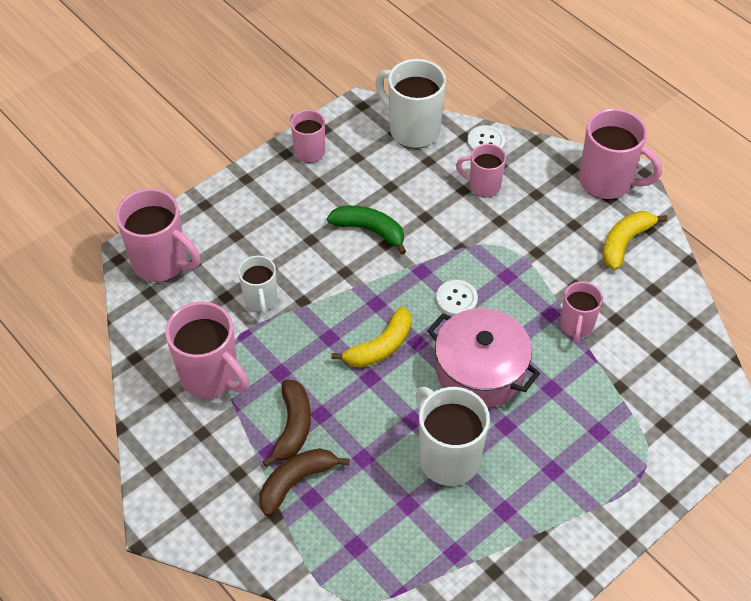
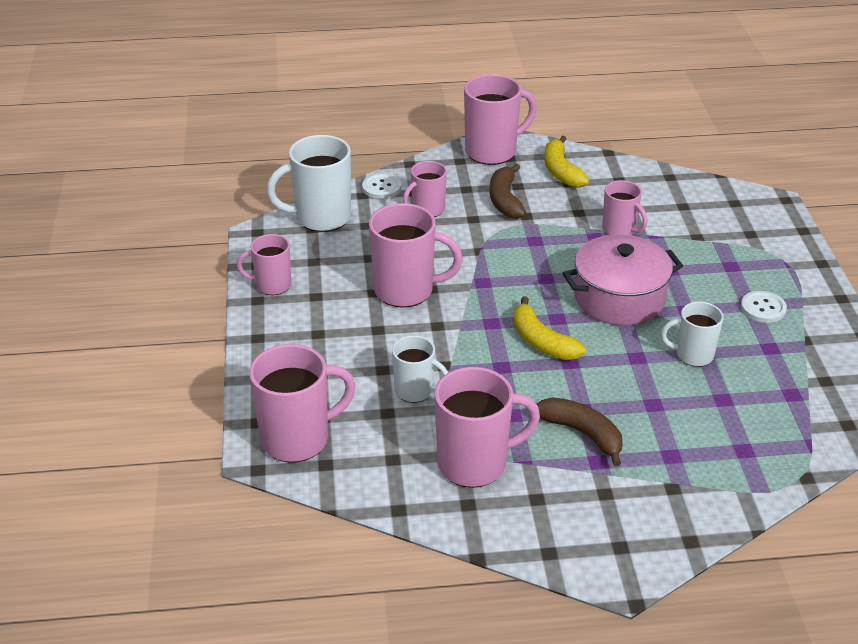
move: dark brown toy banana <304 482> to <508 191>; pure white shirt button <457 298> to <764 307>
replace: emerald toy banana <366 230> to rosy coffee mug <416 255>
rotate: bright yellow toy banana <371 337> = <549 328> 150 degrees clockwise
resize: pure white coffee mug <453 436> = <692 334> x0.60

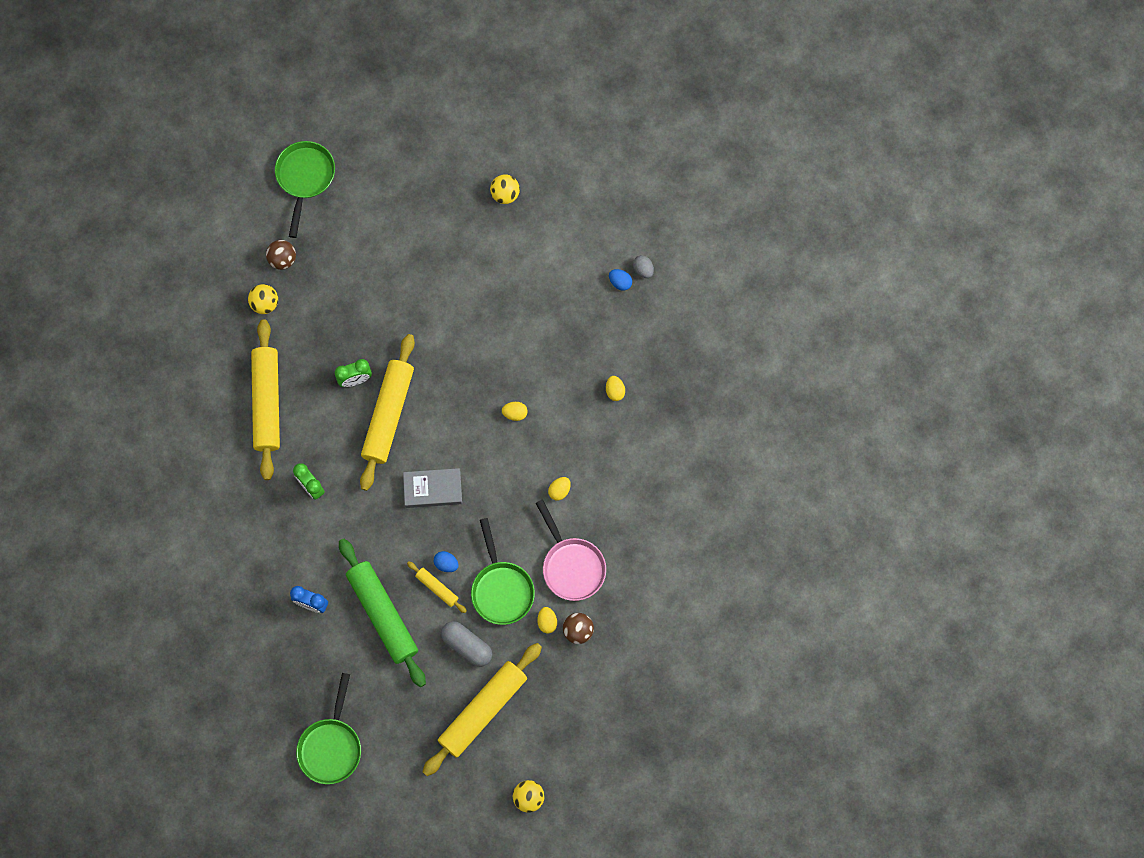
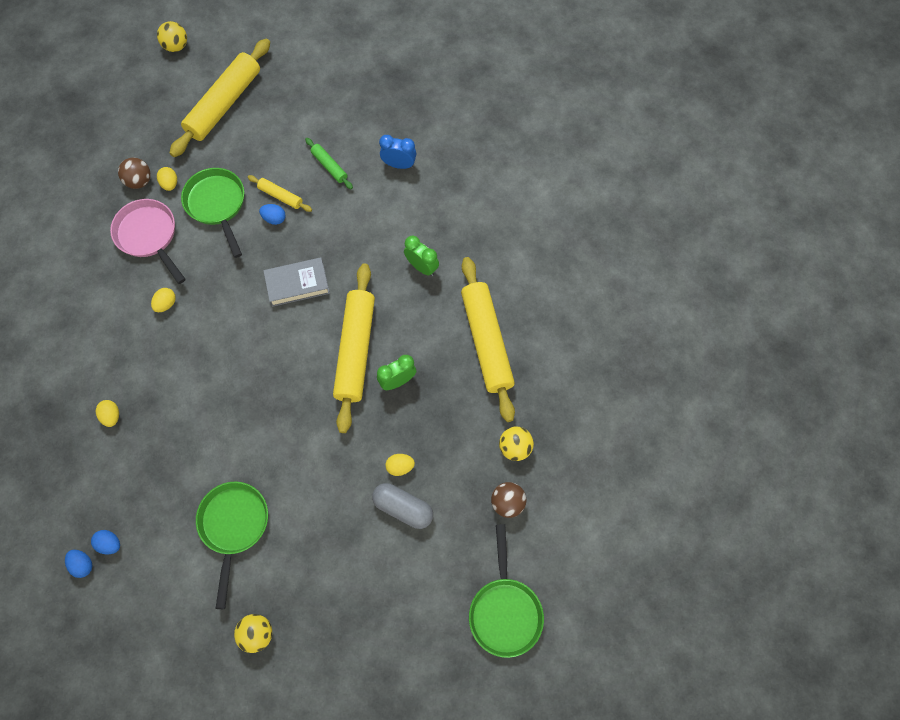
move: emerald skillet <328 728> to <232 545>; grey pill shape <466 644> to <402 506>; bright yellow egg <515 411> to <400 465>
recolor: grey egg <643 266> to cobalt egg <78 564>
resize: emerald rolling pin <382 613> = <329 163> x0.46

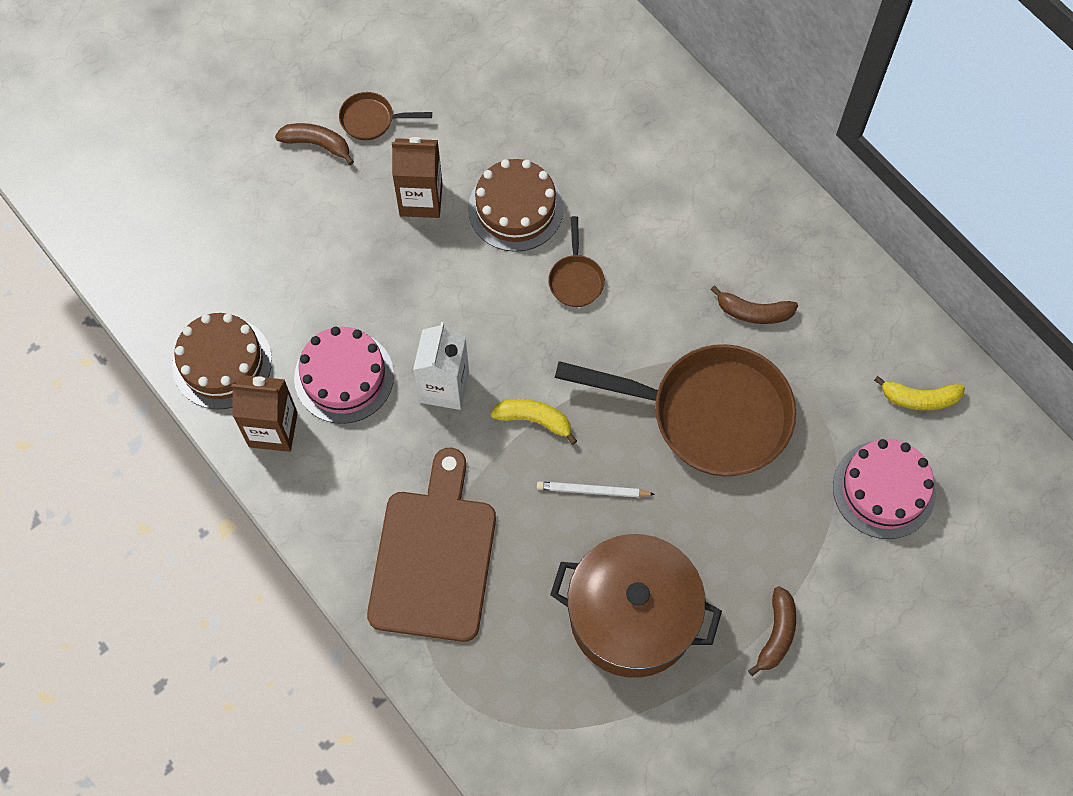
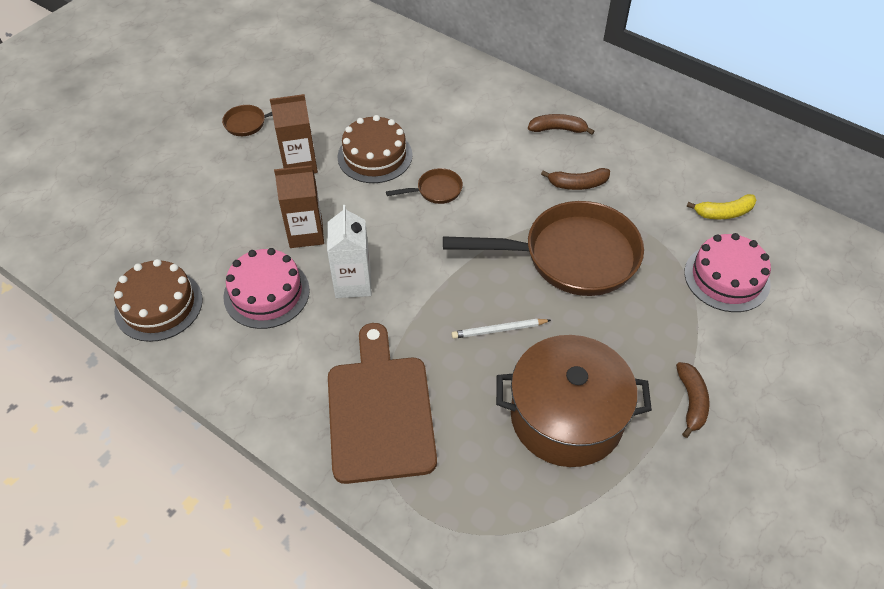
delete: bright yellow toy banana <533 422>
move: dark brown juice carton <264 413> to <299 206>; dark brown toy banana <314 144> to <561 124>
rotate: dark brown skillet <576 261> = <424 186> 90 degrees counterclockwise

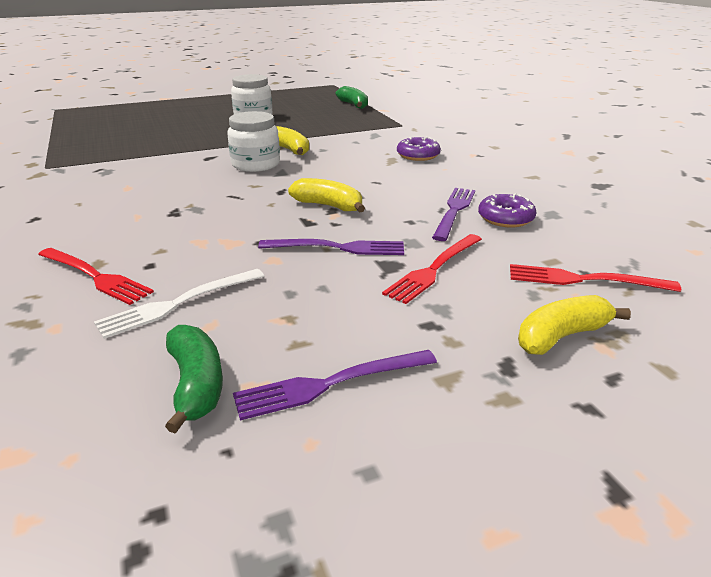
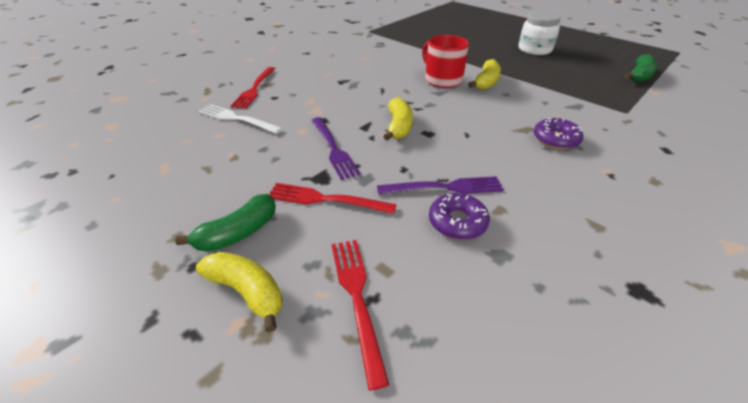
delete: violet table fork <335 385>
move: emerald toy banana <194 379> to <225 223>
replace: pure white jar <253 141> to crimson coffee mug <445 61>

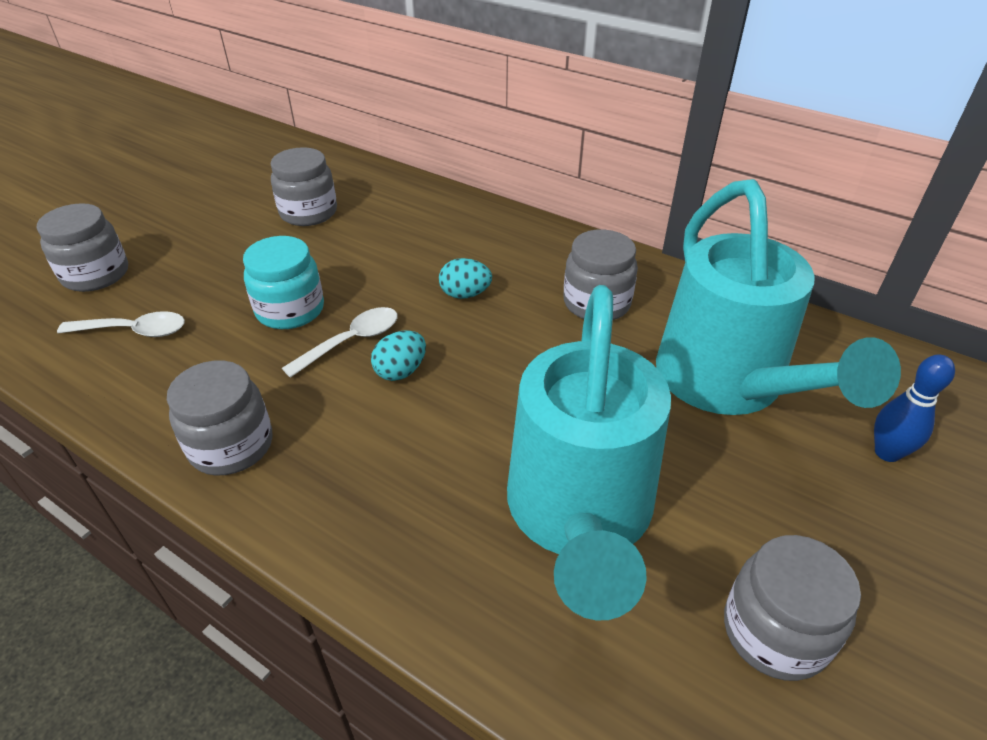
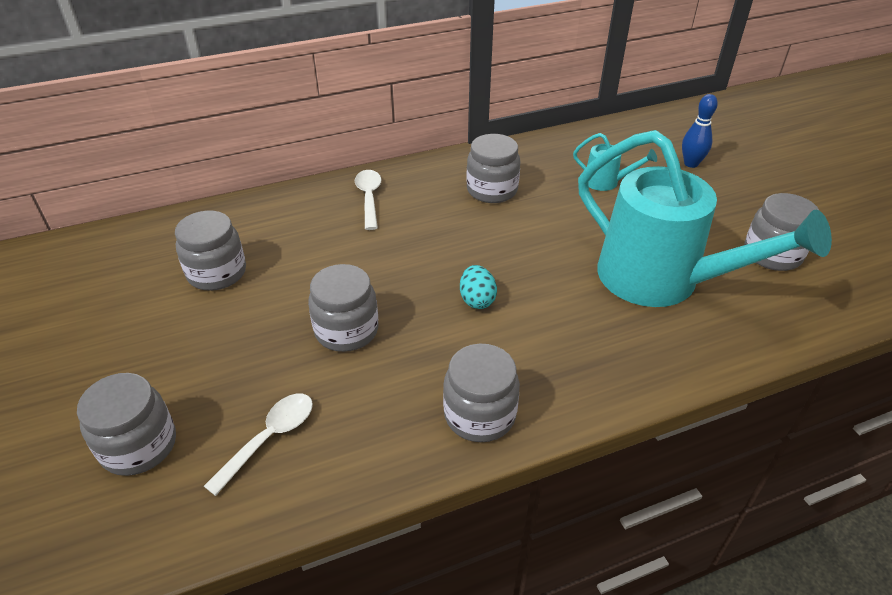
delete: turquoise egg <465 278>
move: pure white tablespoon <340 342> to <368 200>
recolor: turquoise jar <283 282> to grey jar <343 308>
resize: turquoise sprinkling can <778 297> = <615 162> x0.41

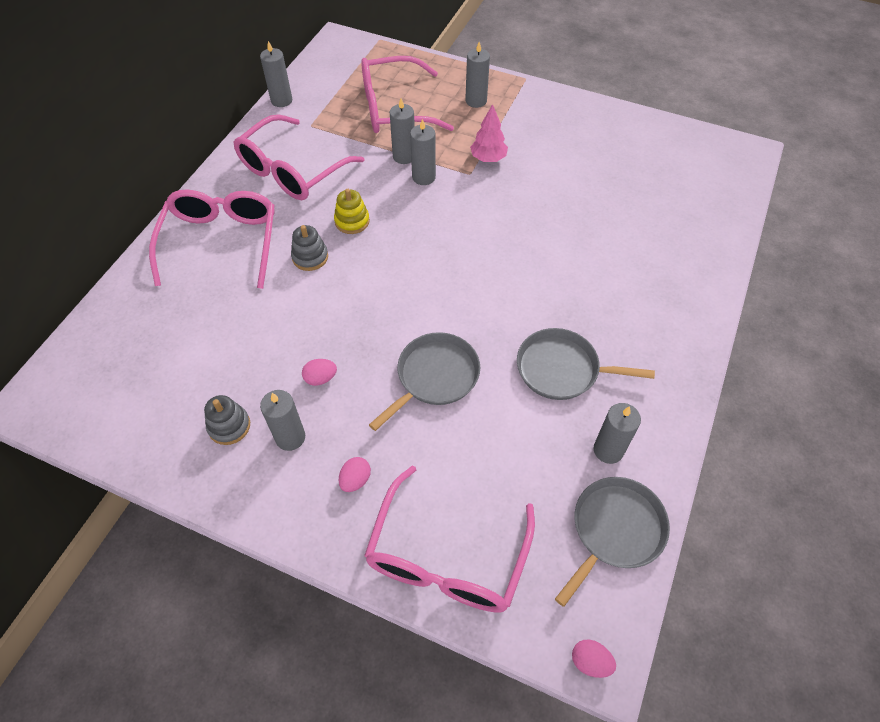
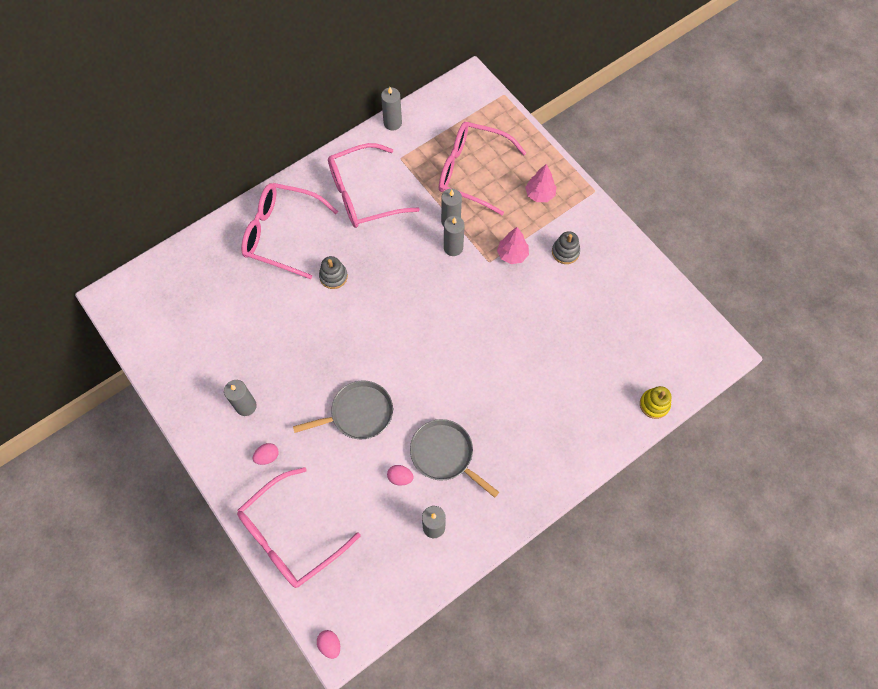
delete: grey skillet <612 542>
move: rosy egg <319 372> to <400 475>; grey ring stacker <227 420> to <566 247>; bright yellow ring stacker <352 211> to <656 402>
replace: grey pillar candle <477 75> to rosy toy tree <540 183>
rotate: rosy spectacles <212 239> = <289 231> 105 degrees counterclockwise

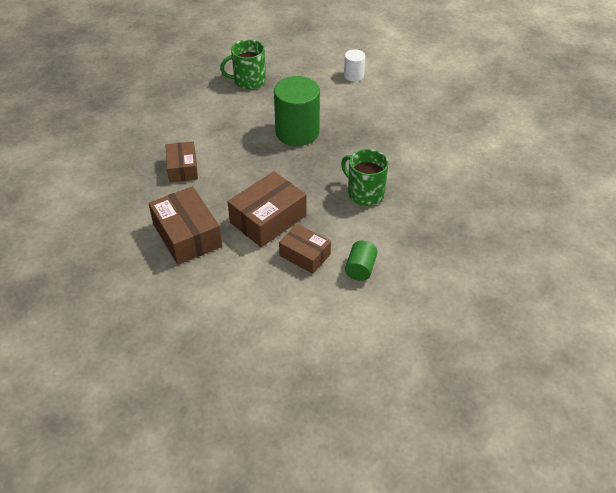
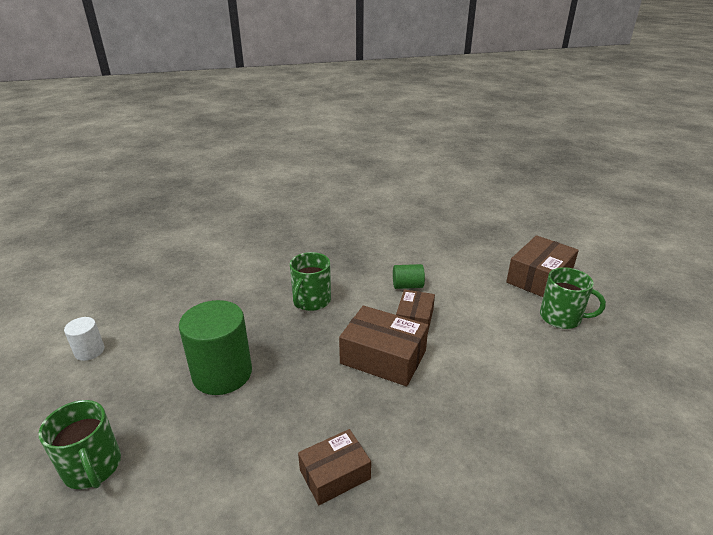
insert: emerald coffee mug <573 298>
move: dark brown package <185 225> to <542 266>

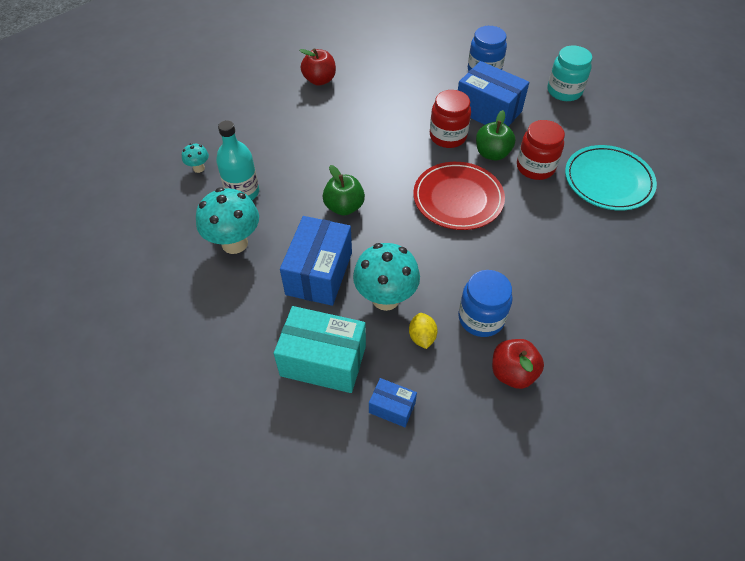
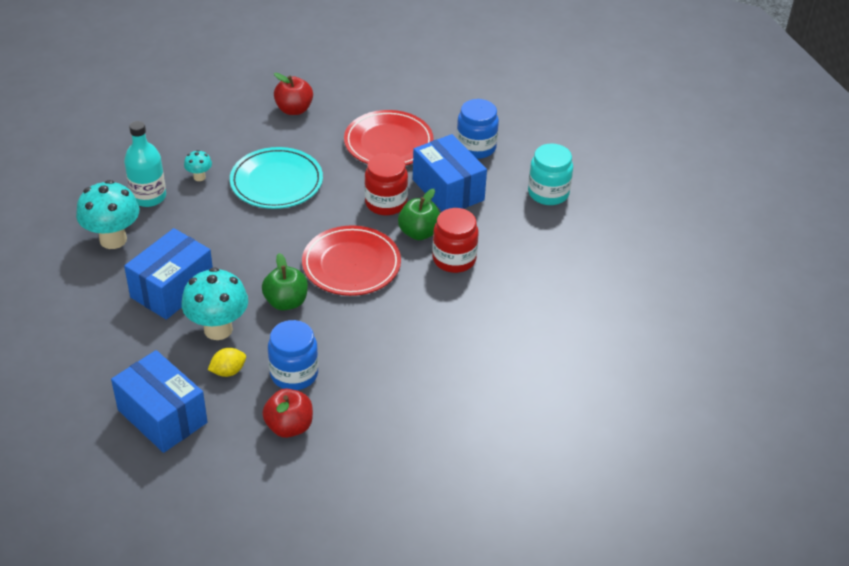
delete: turquoise package <320 349>
insert: crimson dinner plate <389 137>
move: turquoise toadstool <195 158> to <198 165>; turquoise dinner plate <611 178> to <276 178>; emerald toy apple <343 190> to <285 282>
rotate: bright yellow lemon <423 331> = <227 362> 45 degrees clockwise
resize: cobalt package <393 402> = <159 401> x1.98

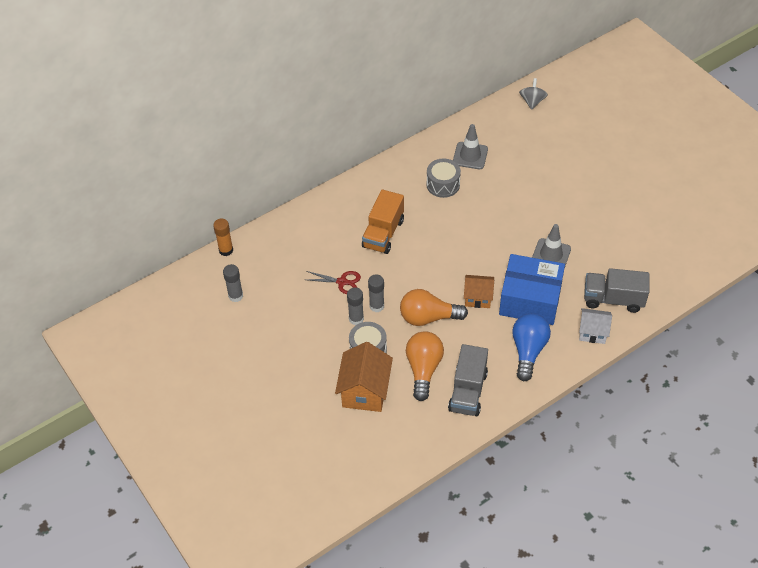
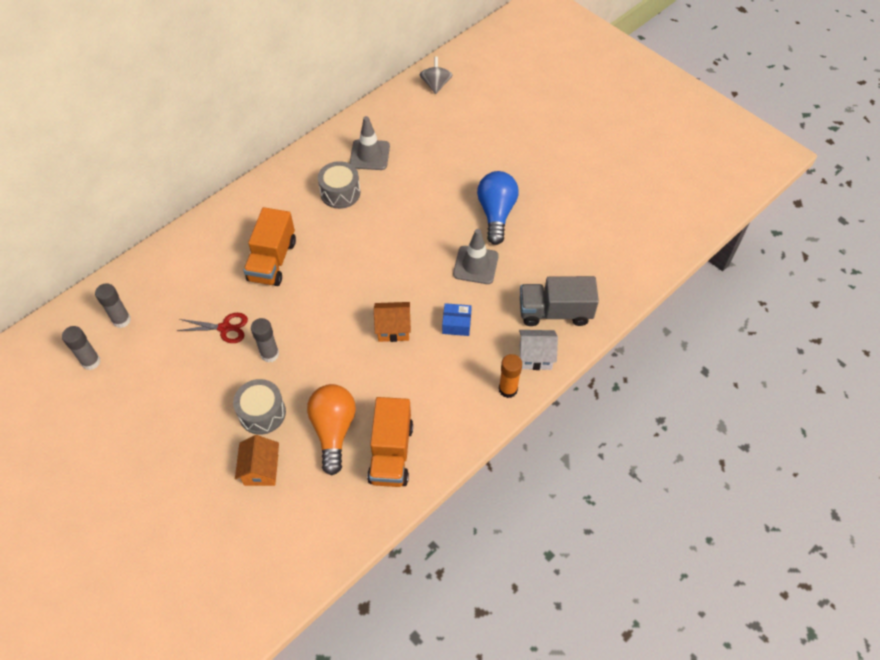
delete: orange-coloured lightbulb <434 307>
move: grey glue <355 306> to <113 305>; cobalt lightbulb <531 347> to <498 208>; orange-coloured glue <223 237> to <510 376>
recolor: grey toy truck <468 380> to orange-coloured toy truck <390 442>
resize: orange-coloured toy house <364 377> = <257 460> x0.62; cobalt package <532 289> = <457 319> x0.41

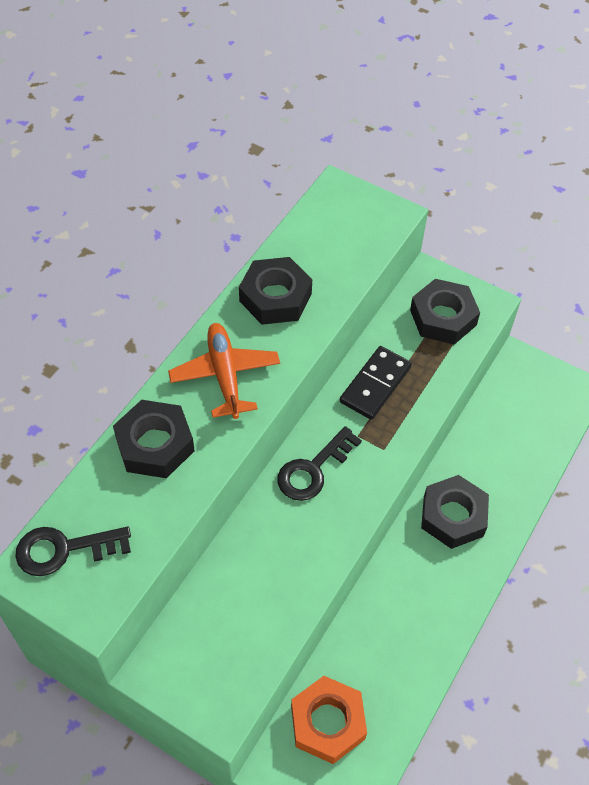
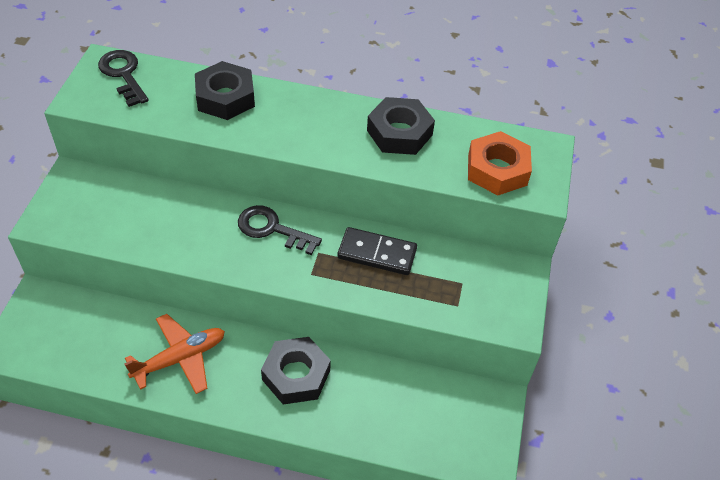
delete: black hexagon nut <445 311>
move: orange-coloured plane <224 371> to <175 354>; orange-coloured hexagon nut <329 720> to <500 163>

